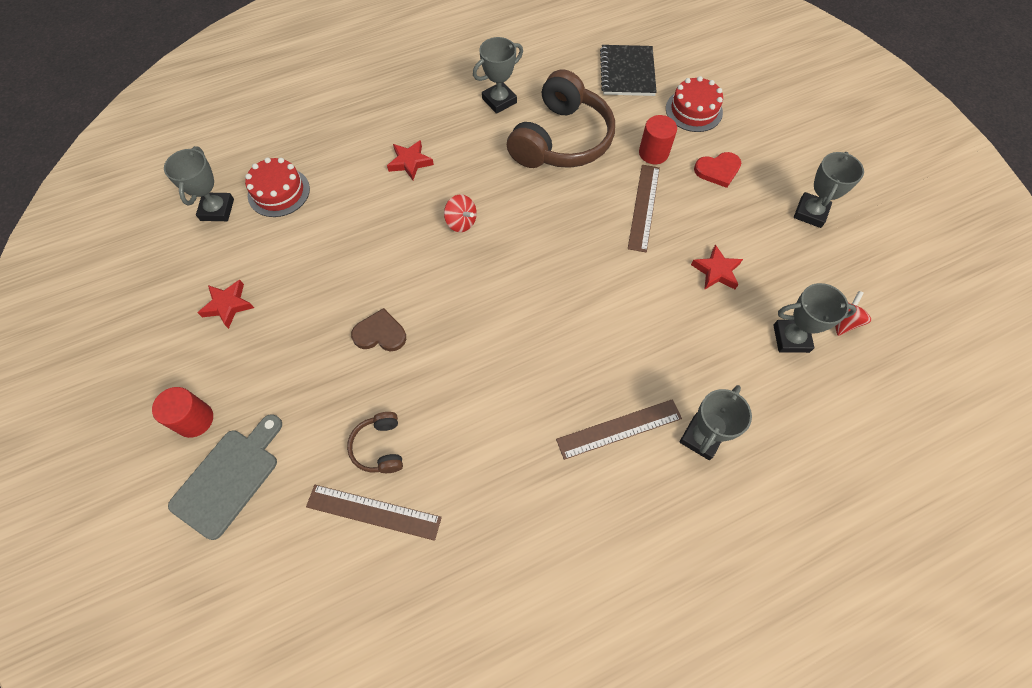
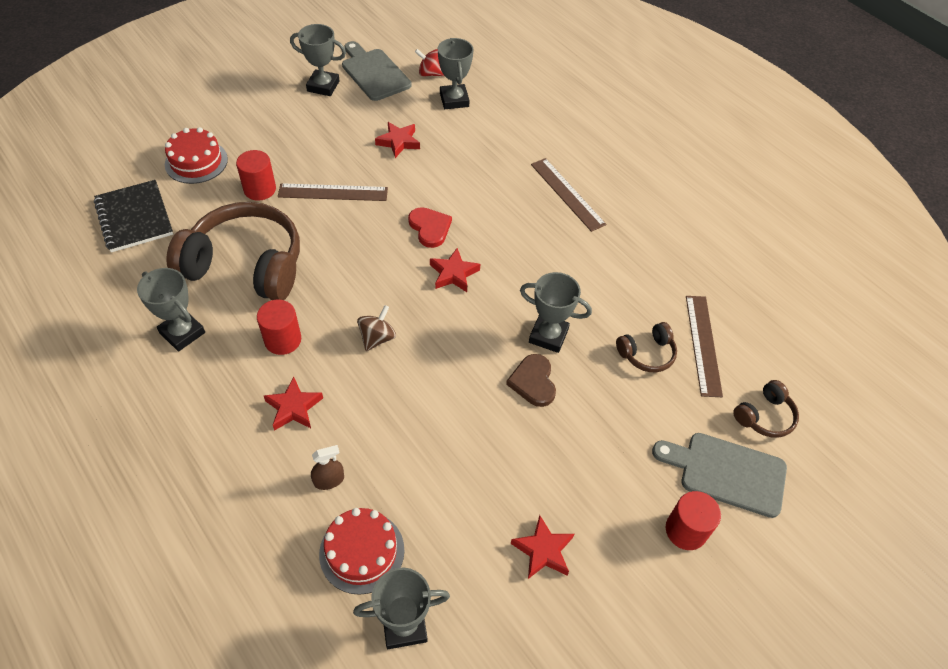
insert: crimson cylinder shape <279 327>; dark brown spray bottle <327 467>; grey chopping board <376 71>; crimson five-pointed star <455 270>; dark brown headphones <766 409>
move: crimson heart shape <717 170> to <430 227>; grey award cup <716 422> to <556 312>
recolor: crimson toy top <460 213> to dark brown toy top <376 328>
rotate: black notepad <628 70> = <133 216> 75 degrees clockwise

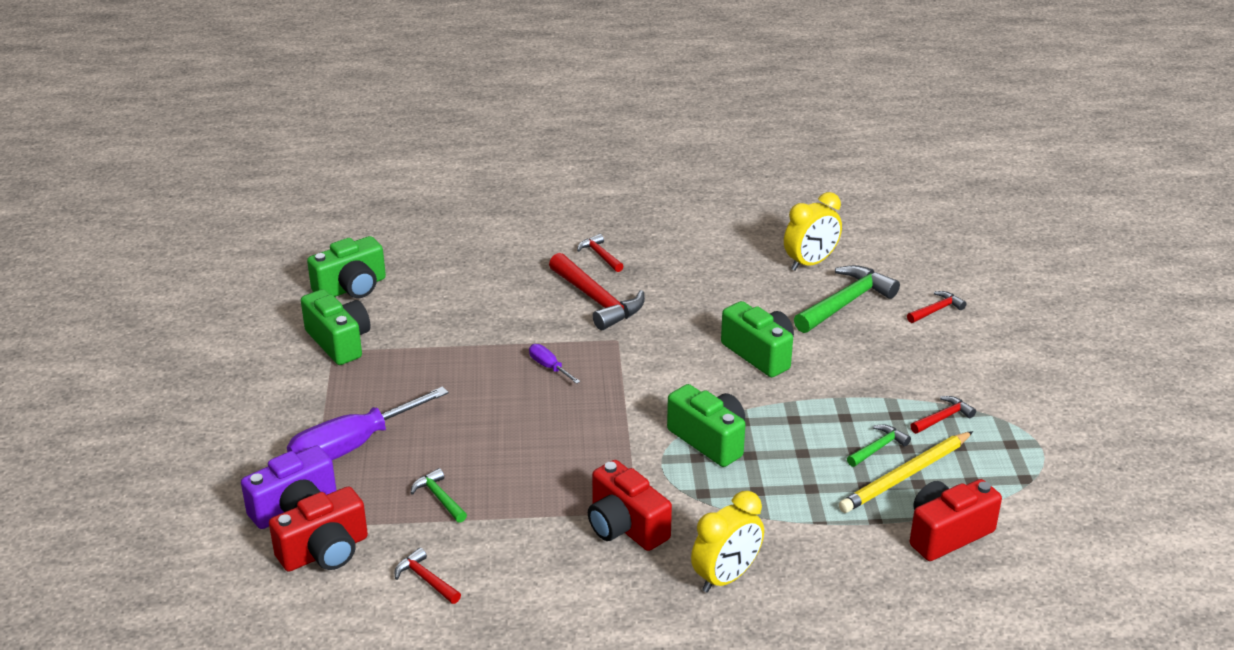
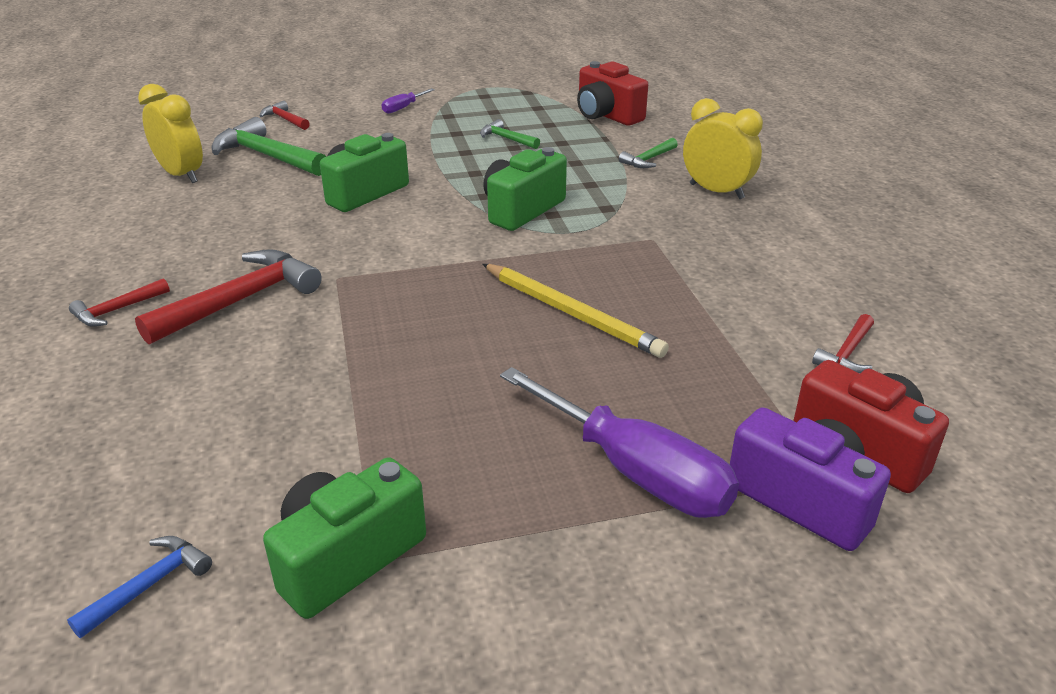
delete: crimson camera <630 505>; crimson hammer <943 415>
move: violet flat screwdriver <555 364> to <408 101>; bright yellow pencil <906 472> to <575 311>; emerald hammer <439 495> to <648 153>
replace: emerald camera <346 267> to cobalt hammer <139 587>

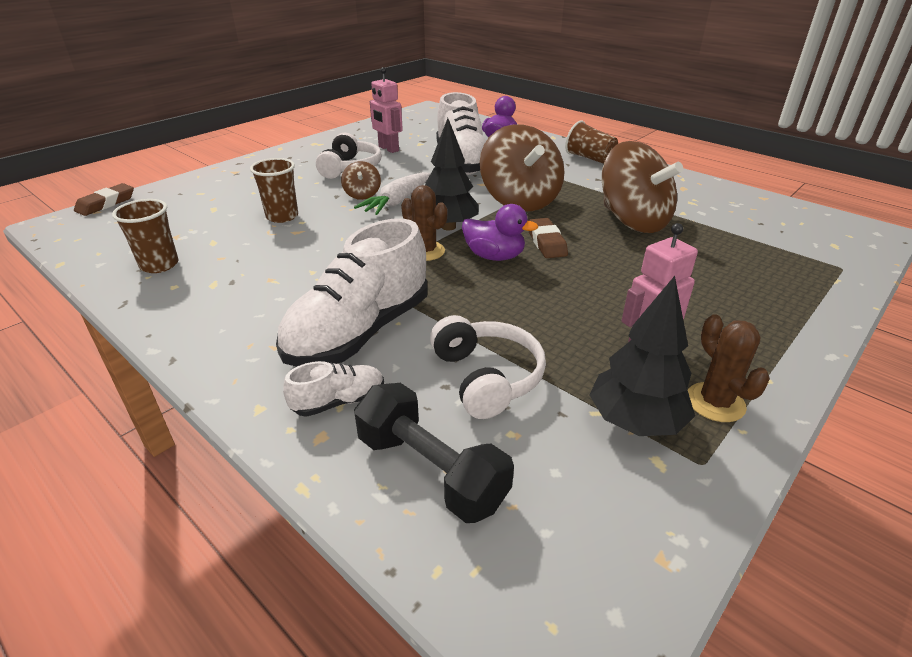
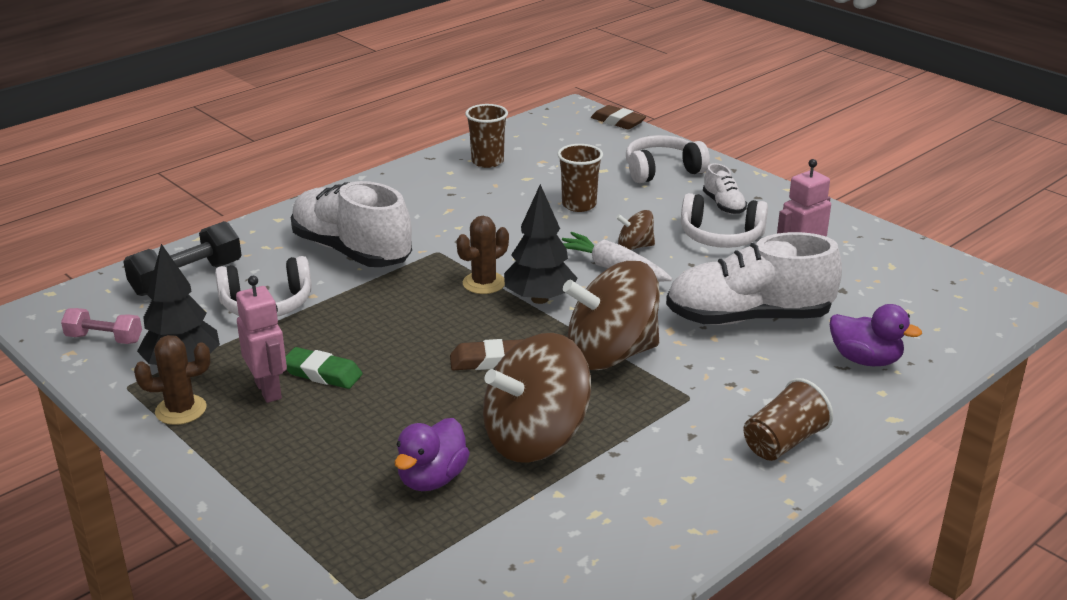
insert: rosy dumbbell <101 326>; emerald gum eraser <324 368>; pure white headphones <668 159>
move: violet toy duck <500 232> to <432 454>; pure white sneaker <333 389> to <725 188>

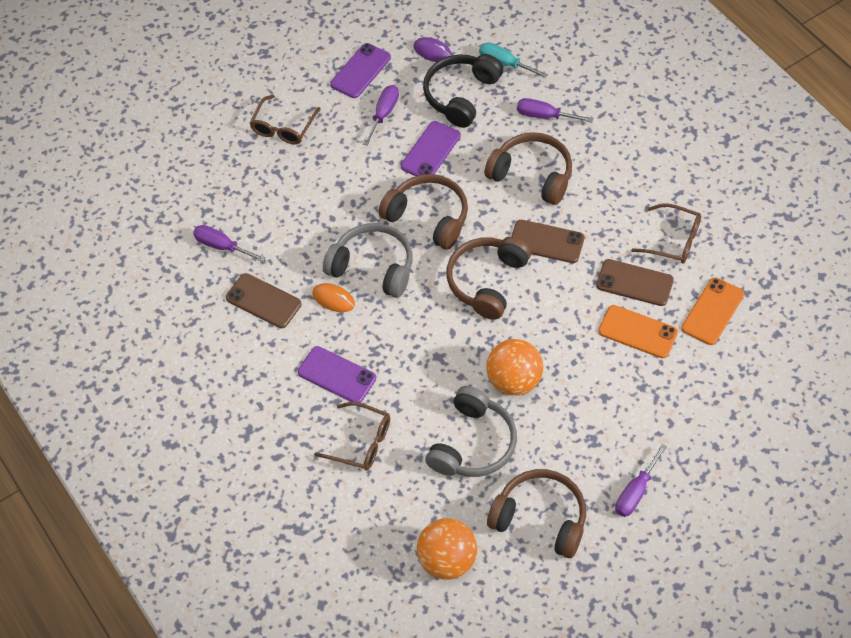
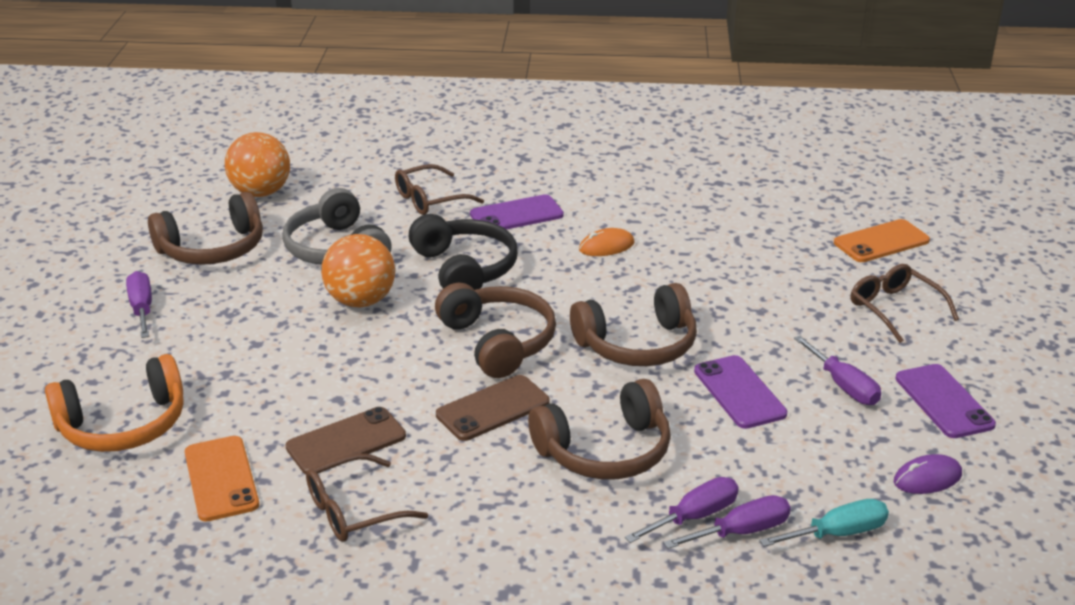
delete: dark brown mobile phone <264 300>; grey headphones <367 260>
insert: orange-coloured headphones <114 403>
move: black headphones <463 91> to <463 252>; violet flat screwdriver <229 243> to <727 522>; orange-coloured mobile phone <638 331> to <882 240>

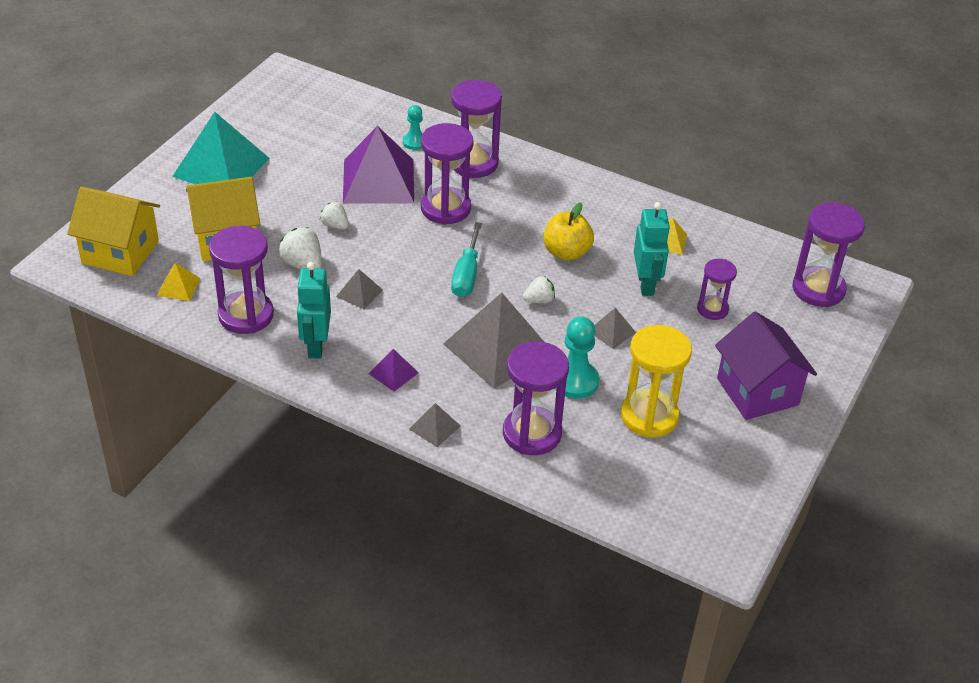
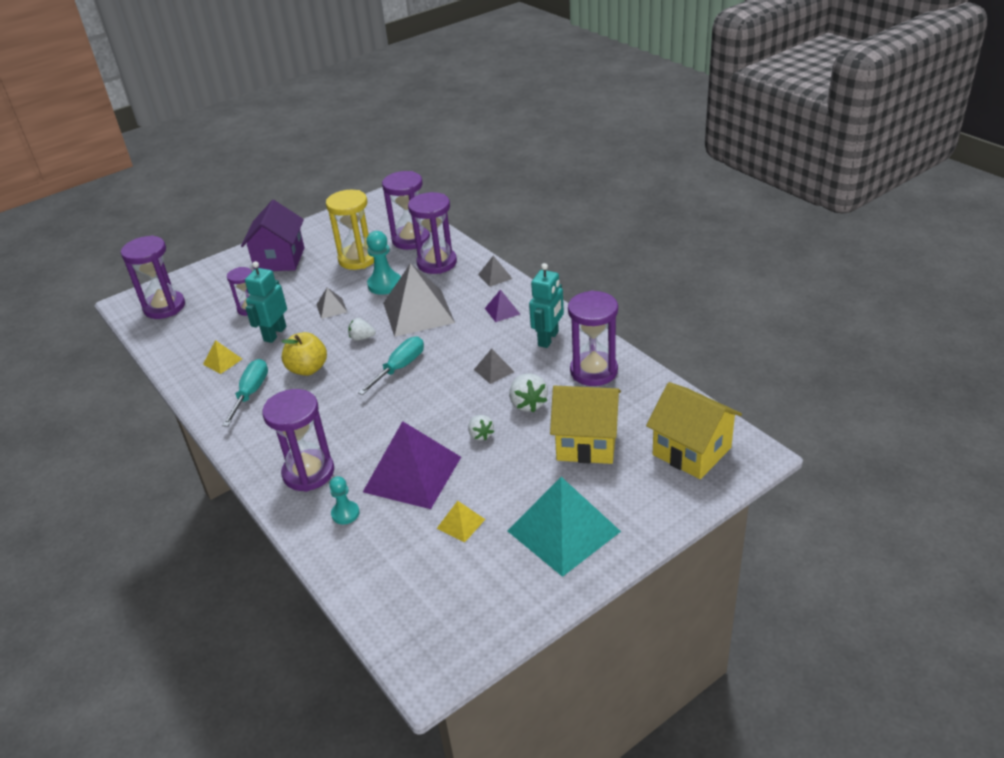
insert: turquoise flat screwdriver <245 393>
move: violet sand timer <447 174> to <406 210>; bright yellow solid pyramid <179 282> to <461 521>

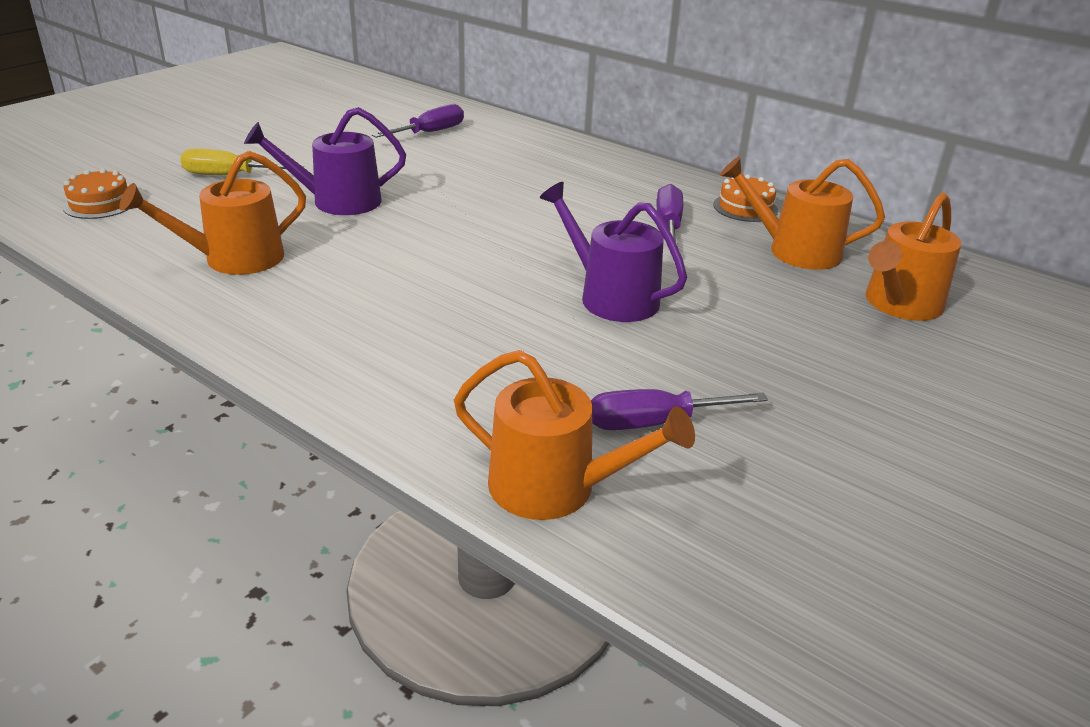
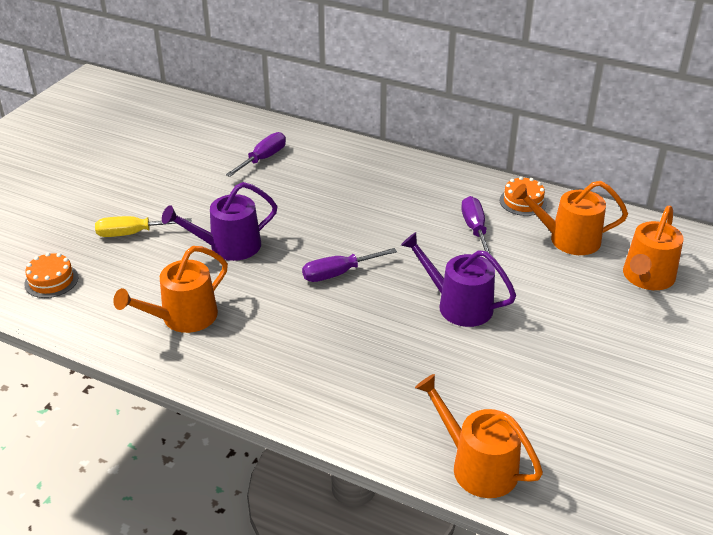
move: violet flat screwdriver <679 409> to <349 265>
rotate: orange-coloured sprinkling can <574 435> = <479 436> 150 degrees counterclockwise

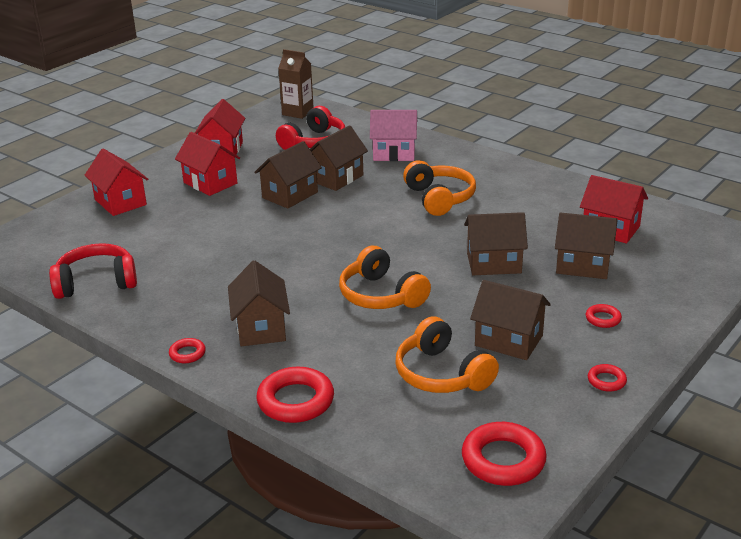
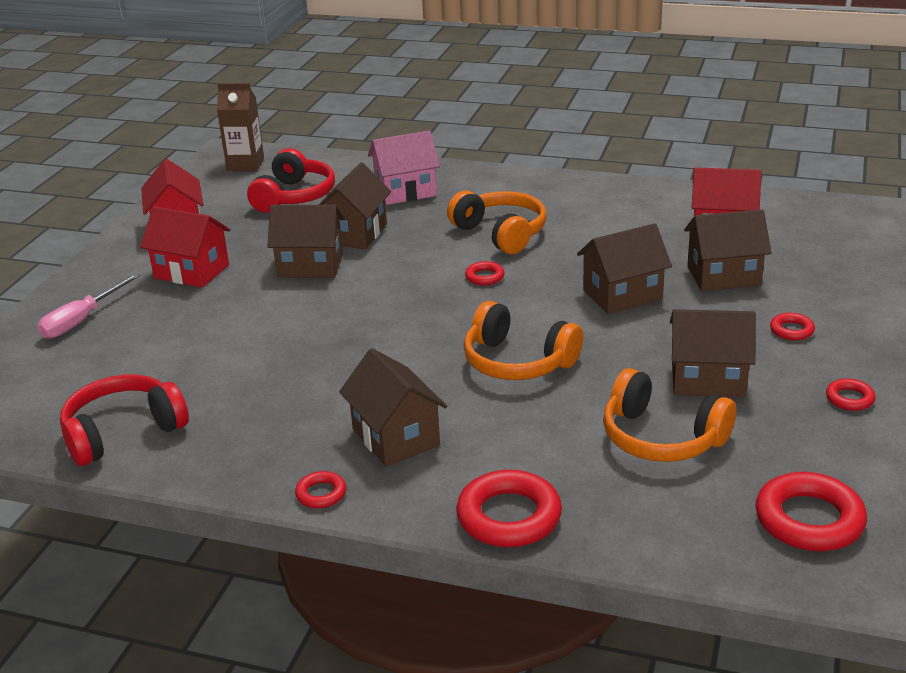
insert: crimson torus <485 273>
replace: crimson toy house <116 182> to rosy flat screwdriver <88 306>
rotate: dark brown toy house <288 175> = <305 241> 75 degrees clockwise

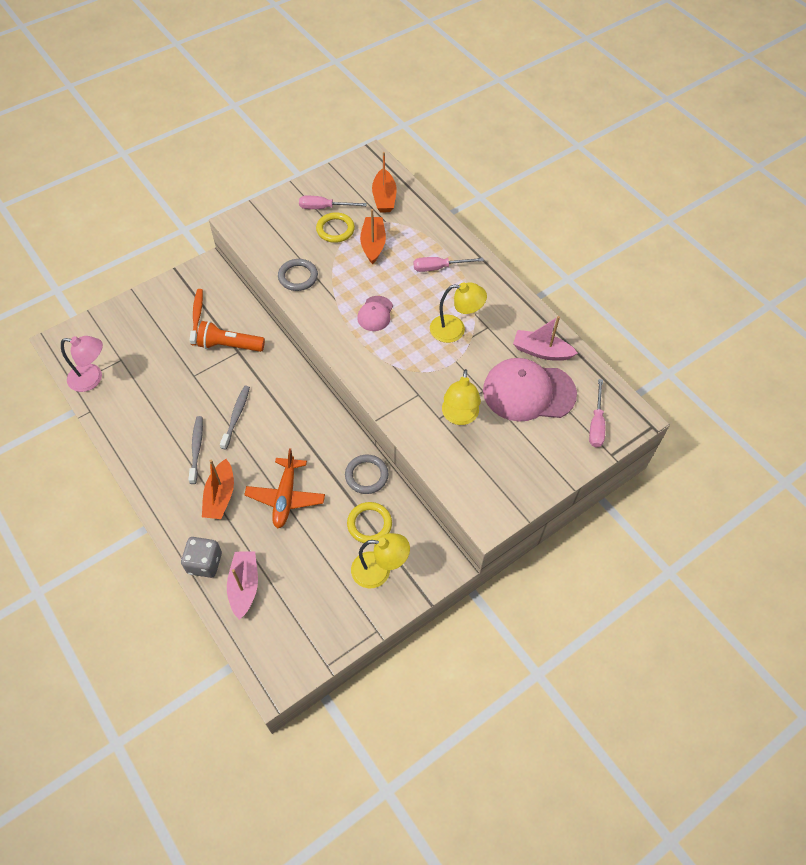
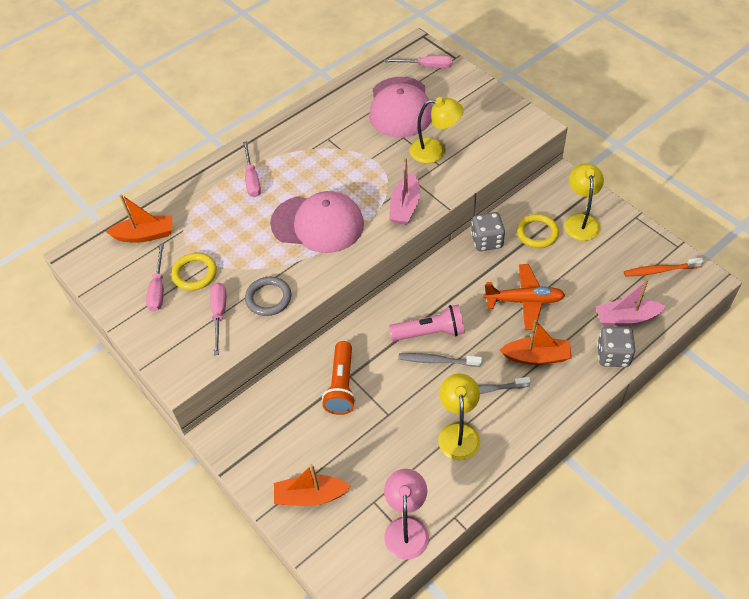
insert: rosy flat screwdriver <218 319>; rosy torch <427 322>
move: orange-coloured sailboat <373 236> to <312 485>; rosy sailboat <545 338> to <404 191>; bright yellow reading lamp <458 312> to <459 416>; orange-coloured dental brush <196 317> to <664 267>
replace: grey torus <367 474> to grey die <488 231>
resize: rosy baseball cap <375 313> = <317 222> x1.98

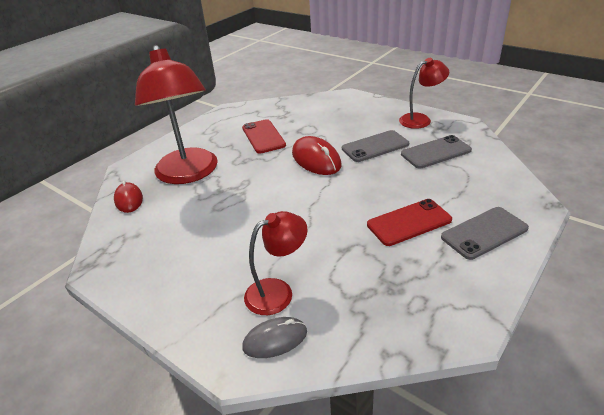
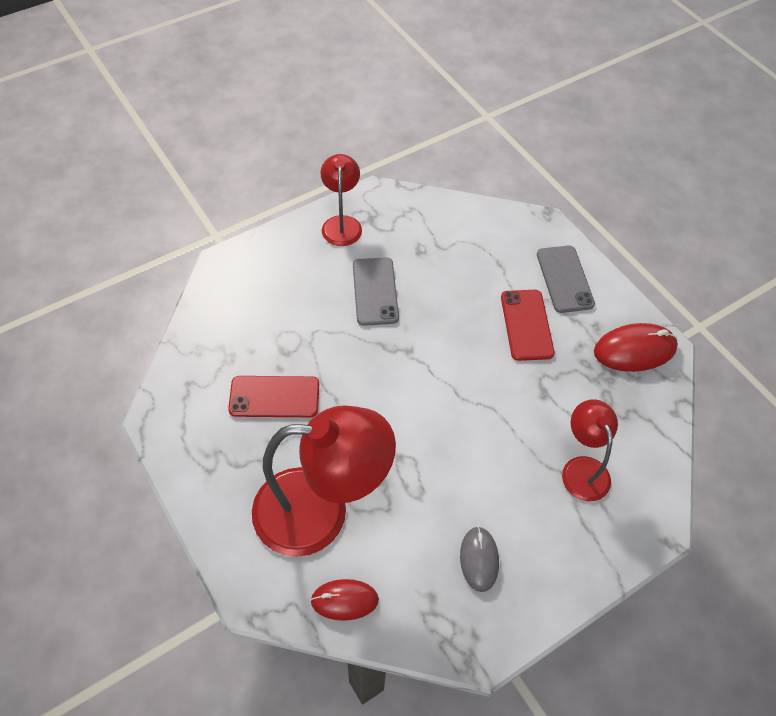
delete: grey mobile phone <436 152>
move: grey mouse <274 337> to <479 559>; crimson mouse <317 155> to <636 347>

